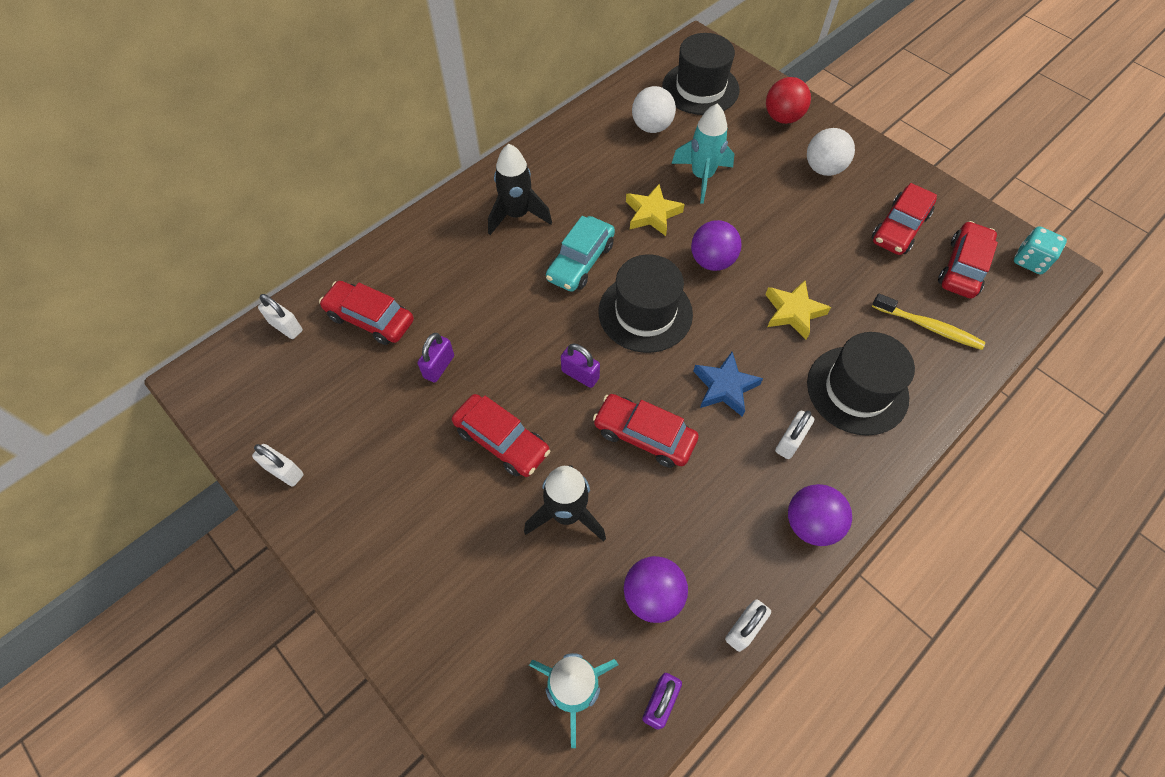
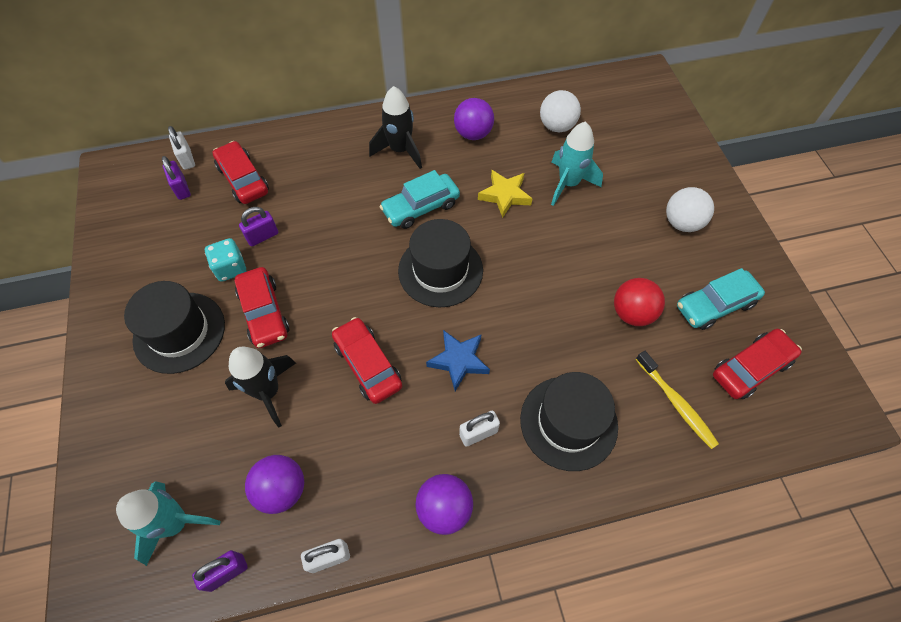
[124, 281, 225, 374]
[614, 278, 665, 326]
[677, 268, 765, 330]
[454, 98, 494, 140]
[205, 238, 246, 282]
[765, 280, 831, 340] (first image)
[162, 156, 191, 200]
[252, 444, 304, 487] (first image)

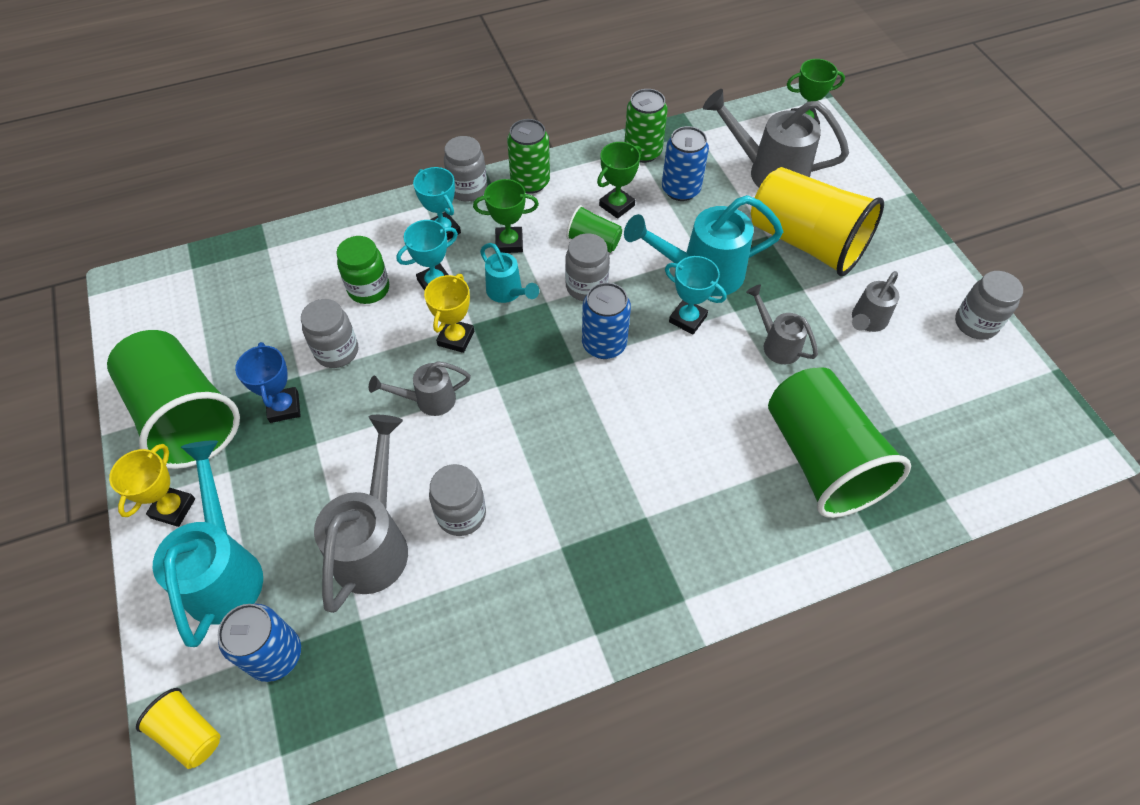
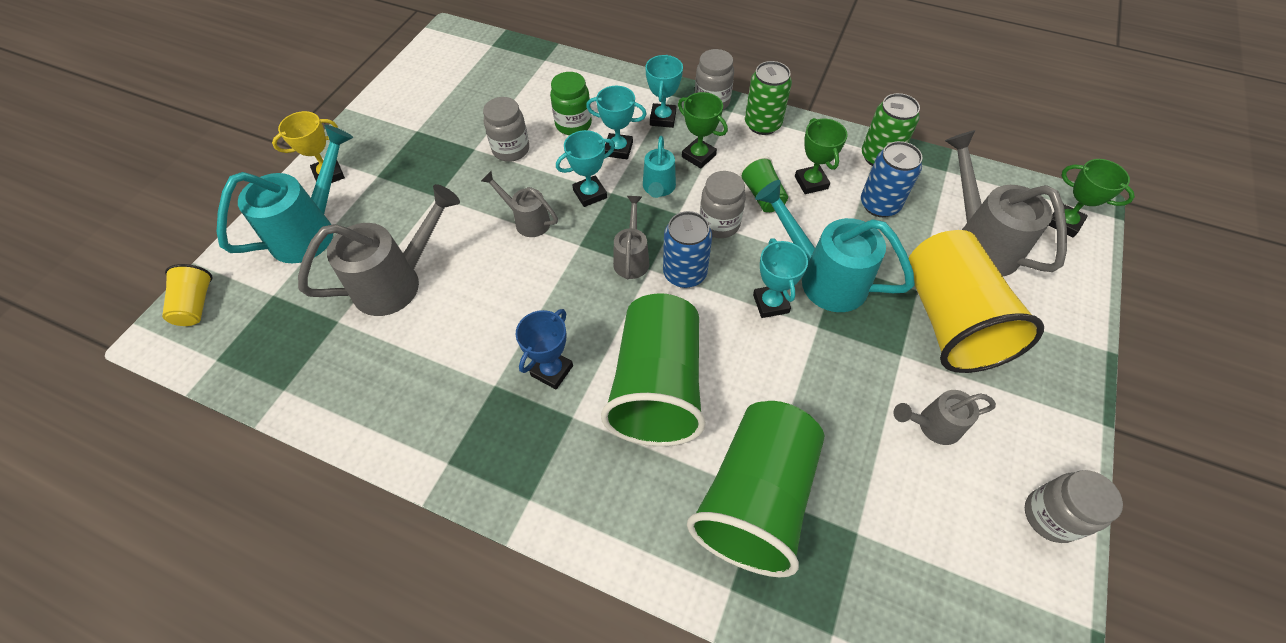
[795, 118, 848, 194]
[556, 130, 615, 207]
[613, 196, 649, 280]
[601, 293, 706, 446]
[516, 309, 573, 389]
[429, 464, 486, 536] (first image)
[218, 604, 301, 682] (first image)

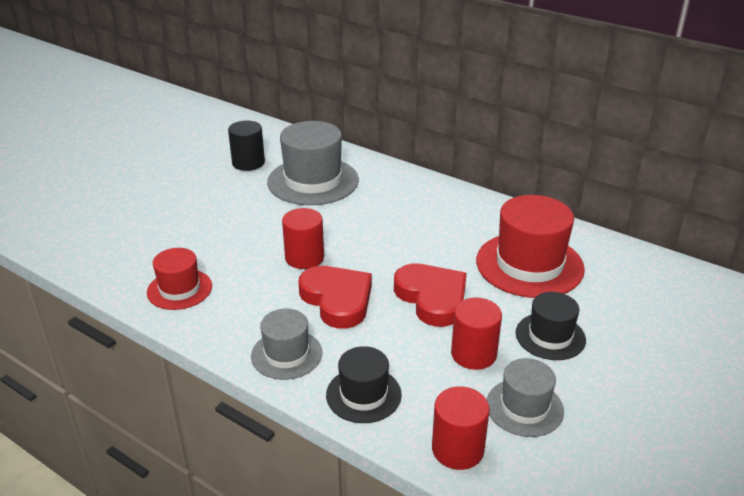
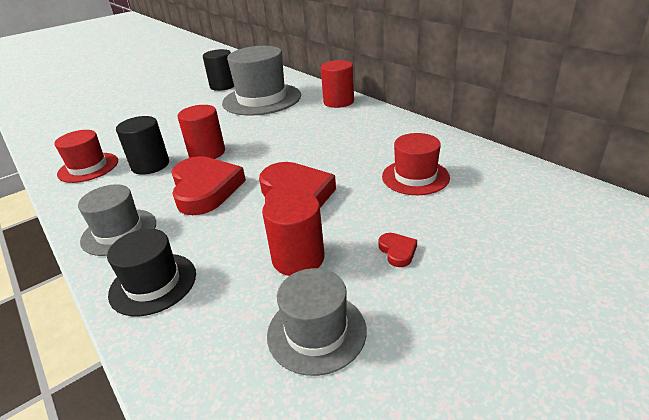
[382, 133, 450, 195]
[378, 233, 417, 267]
[321, 60, 354, 108]
[116, 116, 169, 175]

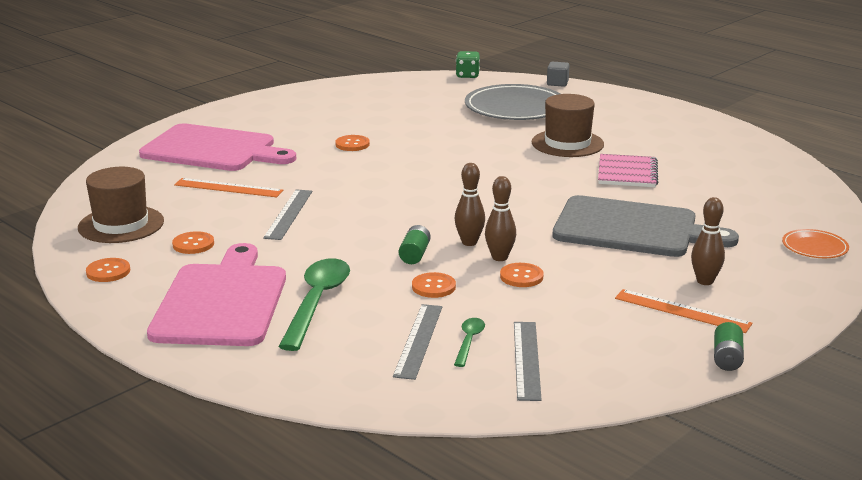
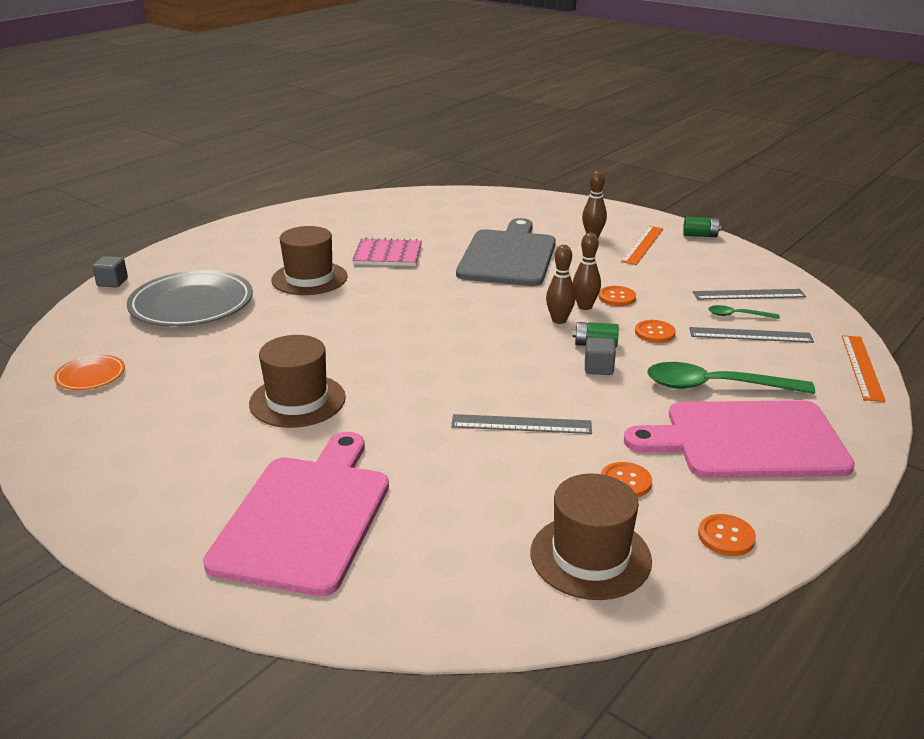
[456, 51, 480, 78] (first image)
[249, 335, 346, 428]
[842, 335, 886, 402]
[54, 354, 125, 390]
[585, 337, 616, 375]

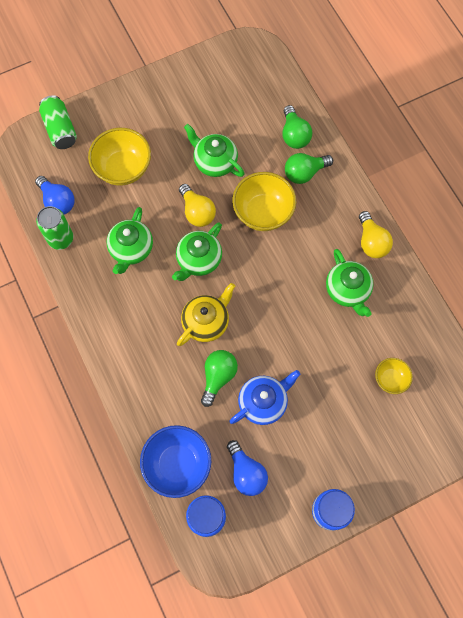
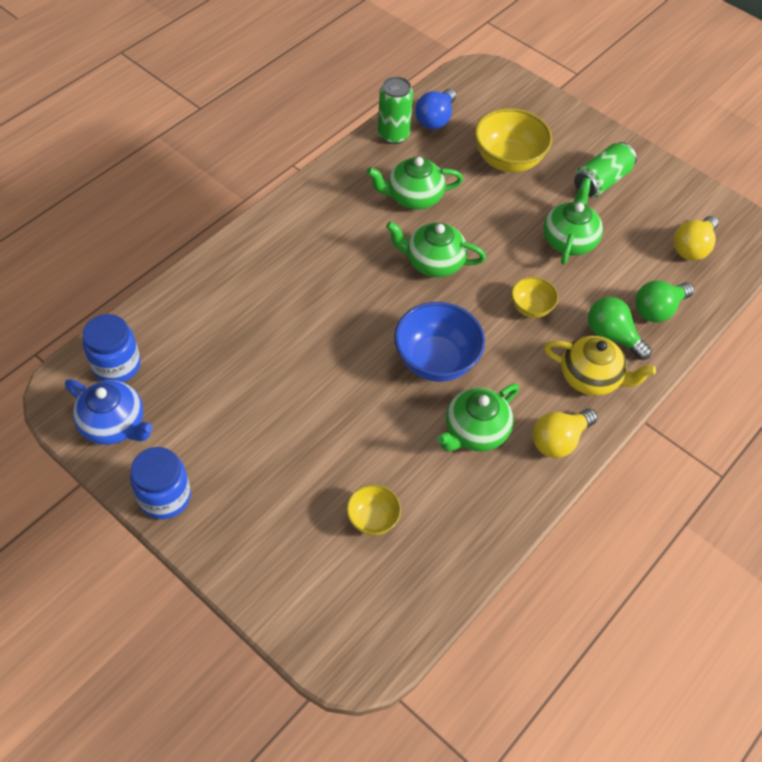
[574, 142, 637, 198]
[511, 277, 558, 318]
[673, 216, 718, 260]
[544, 335, 656, 396]
[201, 350, 238, 407] (first image)
[65, 379, 153, 445]
[394, 302, 485, 382]
[227, 440, 268, 496] (first image)

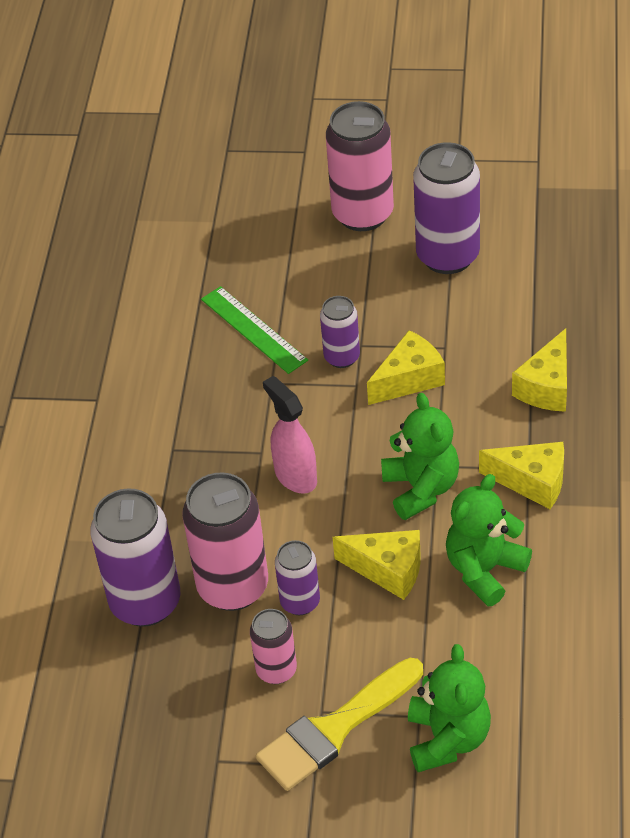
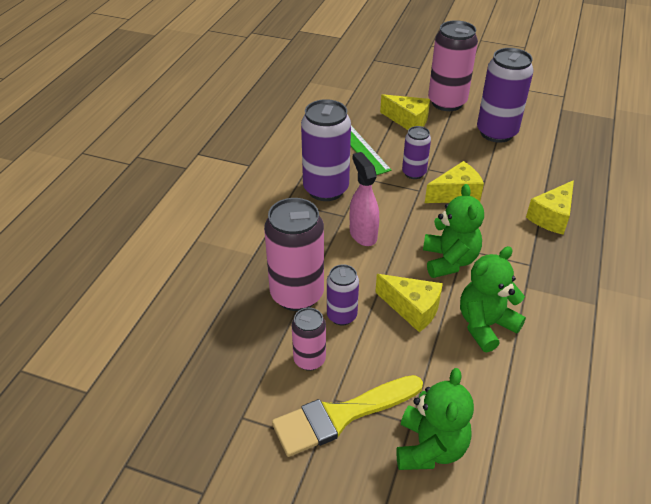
[380, 94, 430, 130]
[301, 99, 351, 201]

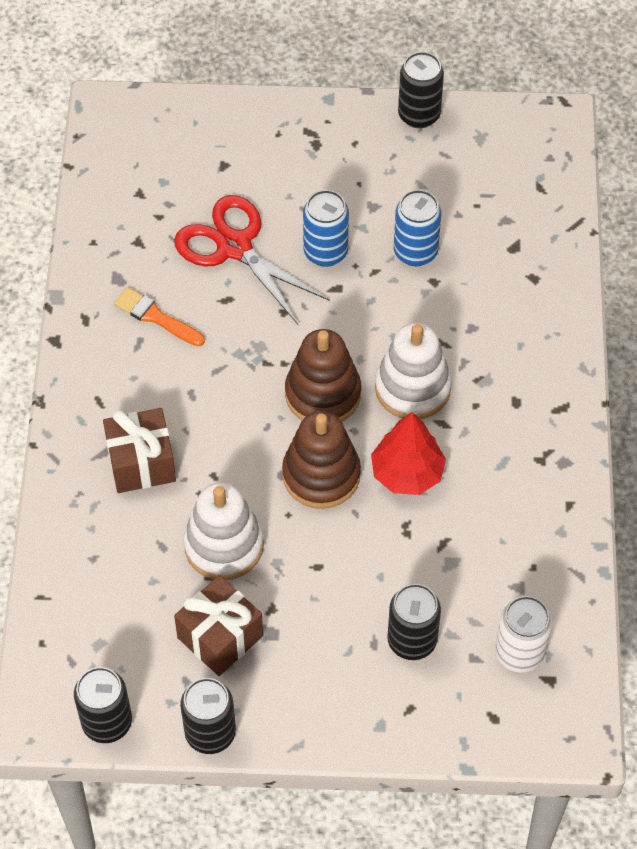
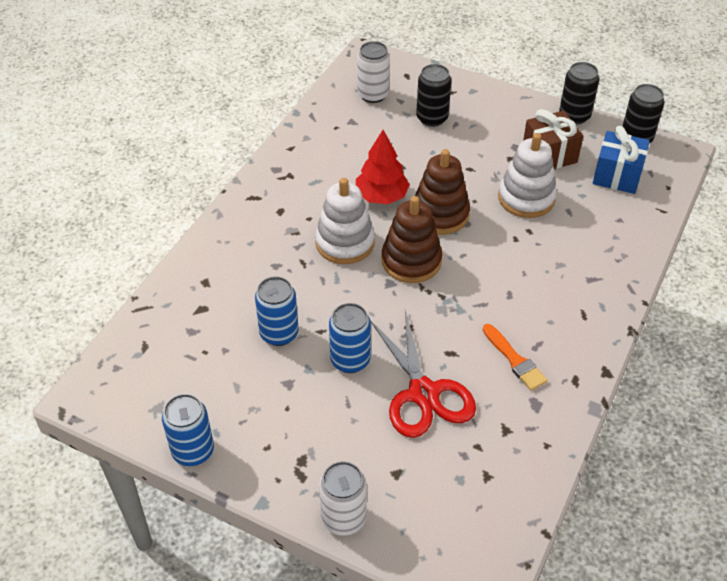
[162, 394, 214, 466]
[103, 408, 176, 493] (first image)
[593, 126, 650, 194]
[319, 461, 367, 536]

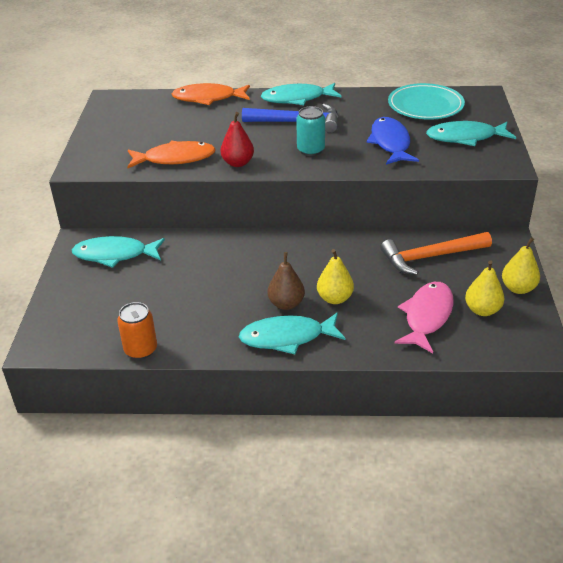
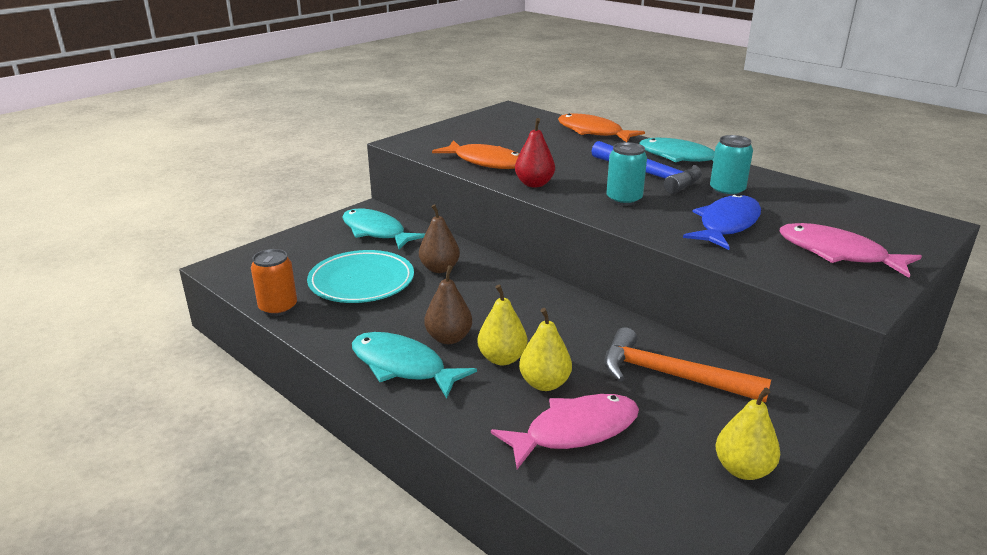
[307, 250, 414, 303]
[780, 223, 922, 278]
[519, 308, 572, 391]
[710, 135, 753, 197]
[419, 204, 460, 273]

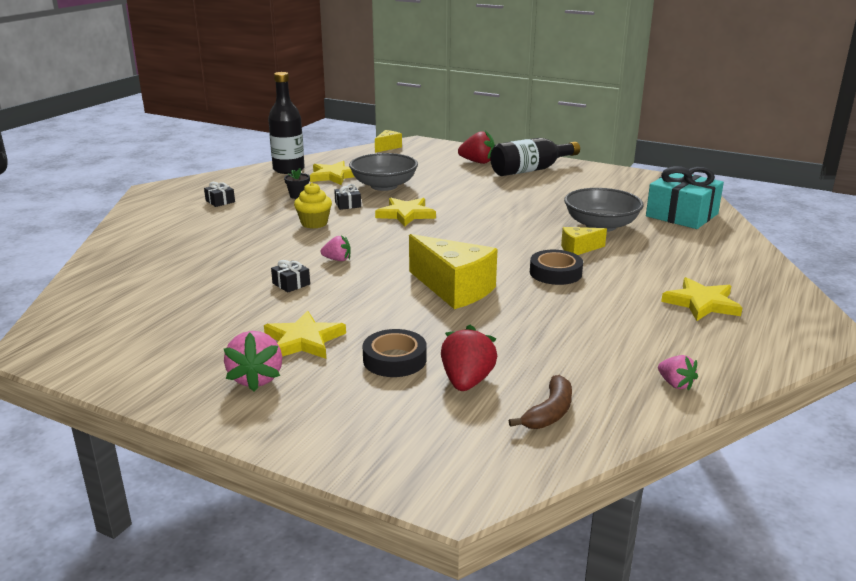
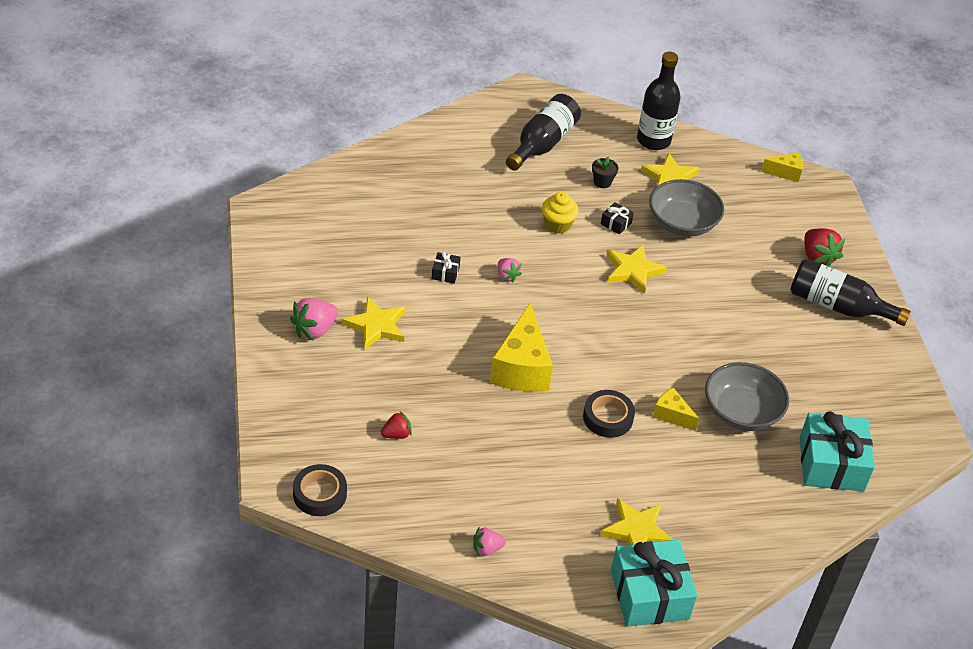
[506, 94, 581, 171]
[381, 411, 412, 439]
[293, 464, 347, 516]
[473, 528, 506, 556]
[509, 375, 572, 429] (first image)
[611, 539, 697, 627]

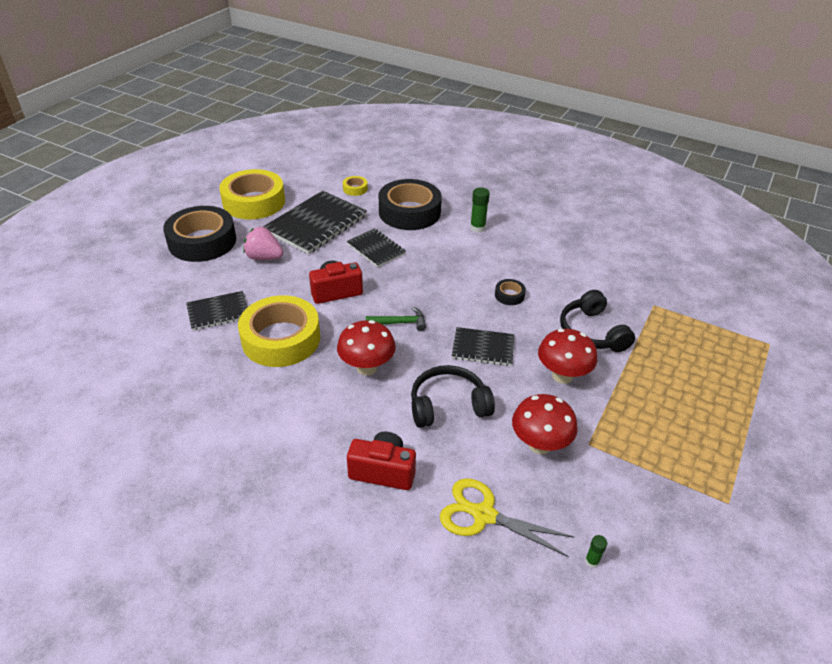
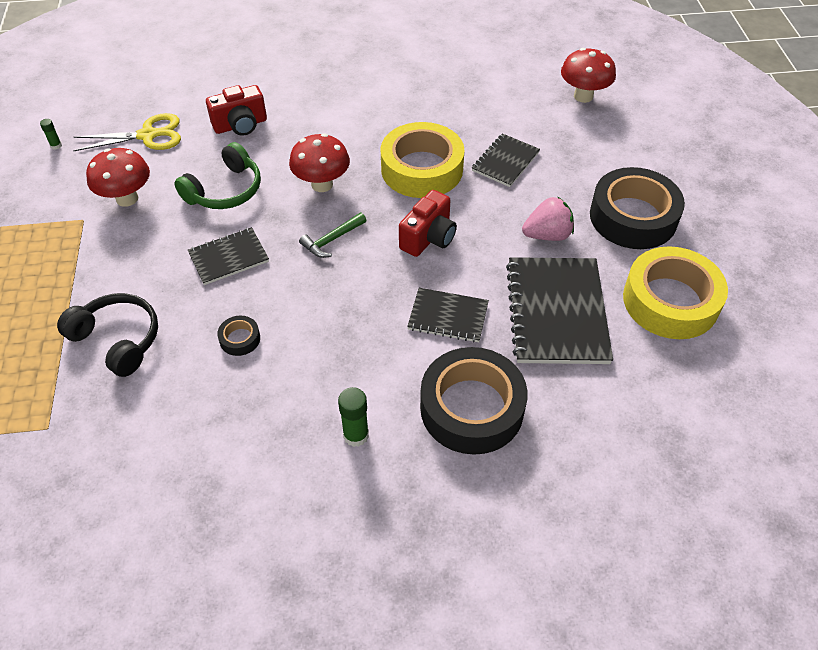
[343, 176, 368, 196] (first image)
[561, 48, 616, 103]
[174, 142, 261, 209]

